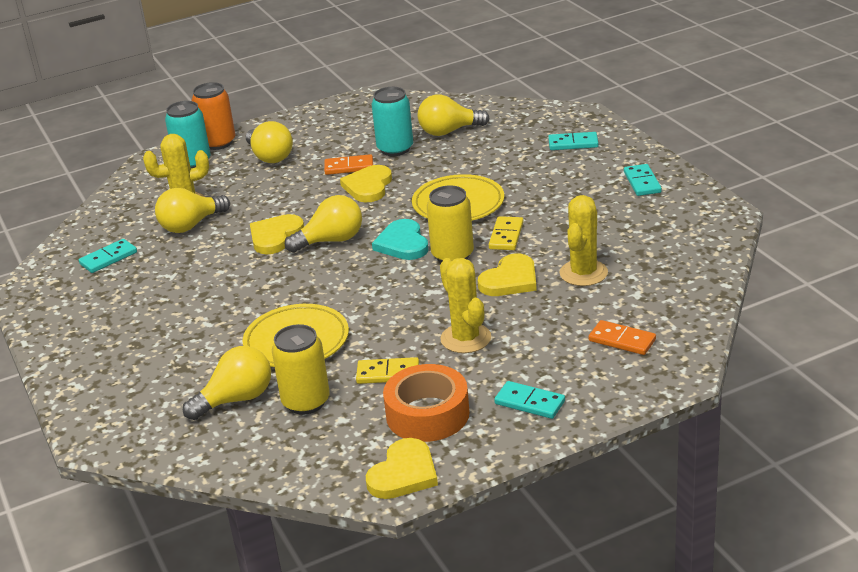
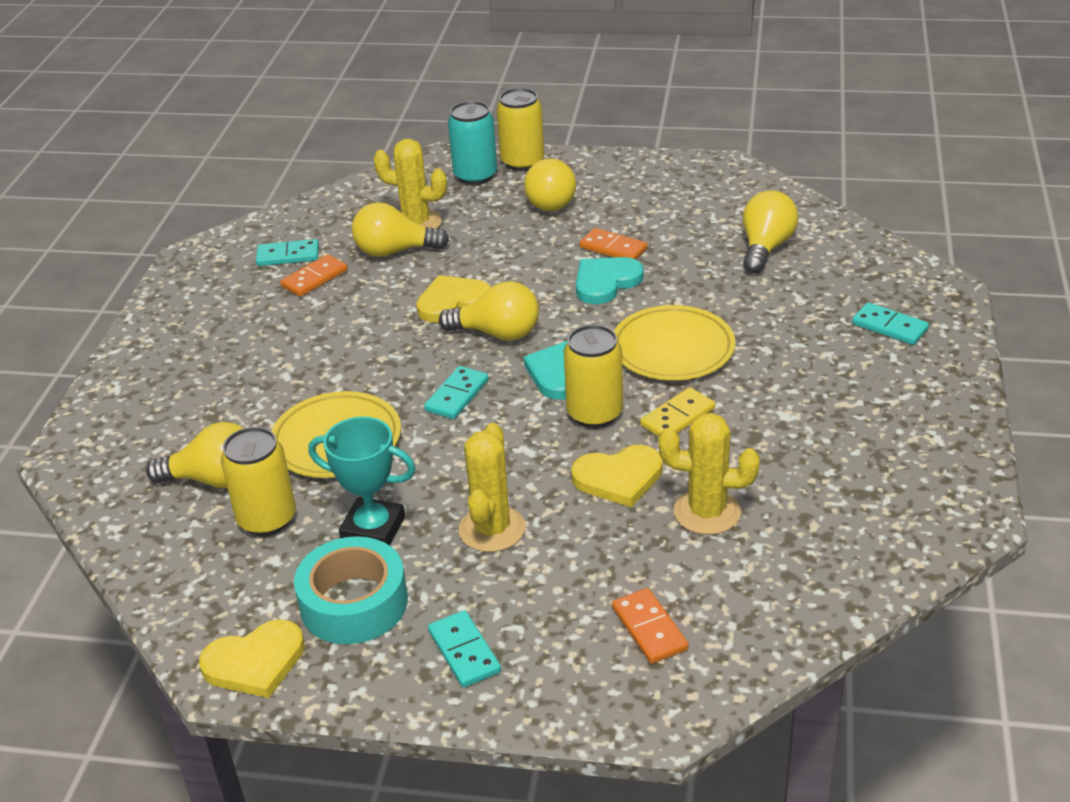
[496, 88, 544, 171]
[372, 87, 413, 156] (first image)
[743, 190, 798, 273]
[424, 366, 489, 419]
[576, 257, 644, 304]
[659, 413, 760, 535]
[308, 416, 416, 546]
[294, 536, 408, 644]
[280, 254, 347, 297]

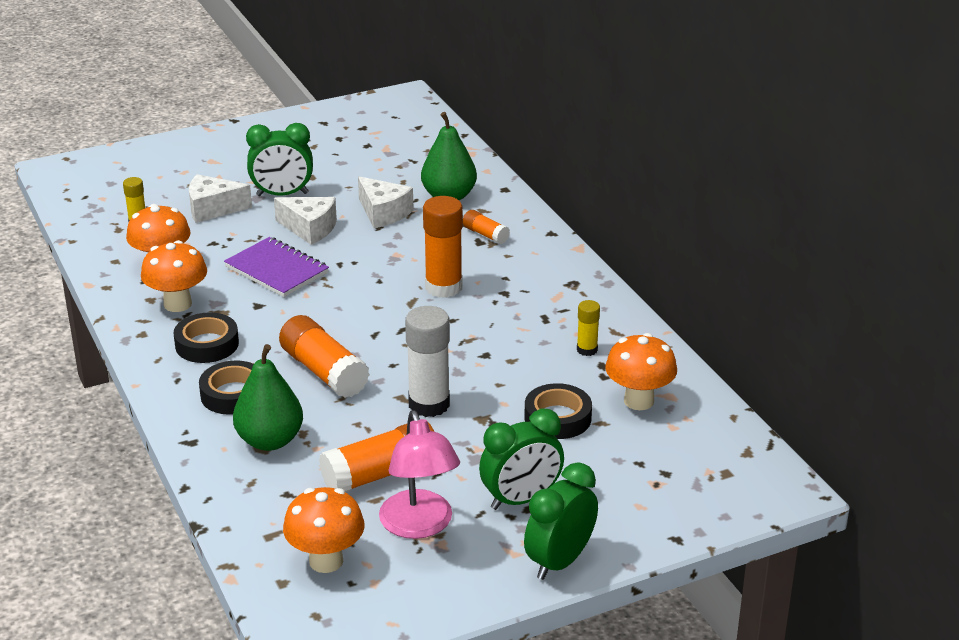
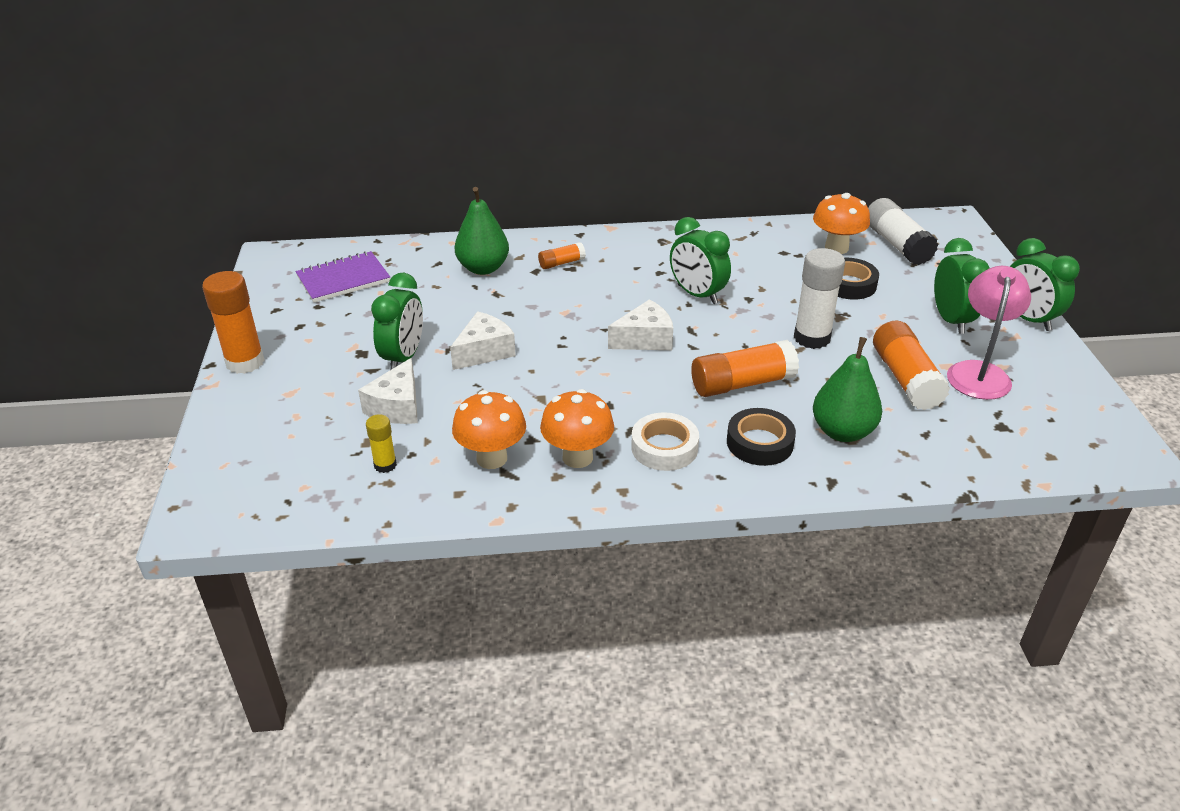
[608, 299, 673, 350]
[202, 271, 265, 374]
[296, 251, 390, 303]
[577, 300, 600, 356] (first image)
[631, 412, 699, 471]
[947, 266, 1031, 400]
[283, 487, 365, 573] (first image)
[868, 198, 938, 265]
[670, 217, 731, 304]

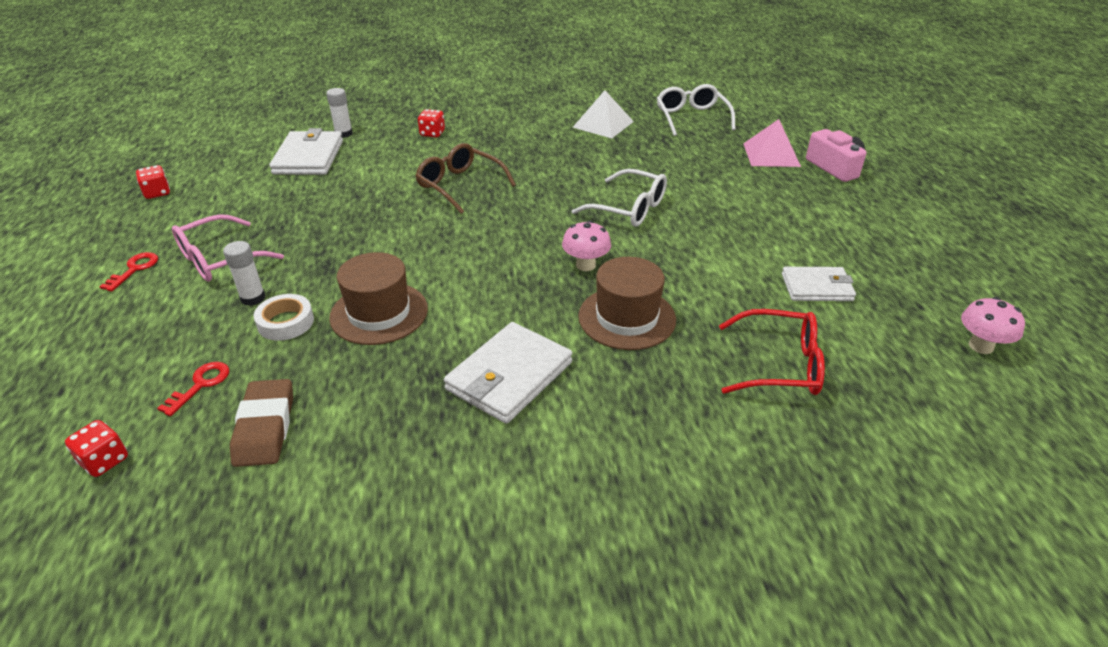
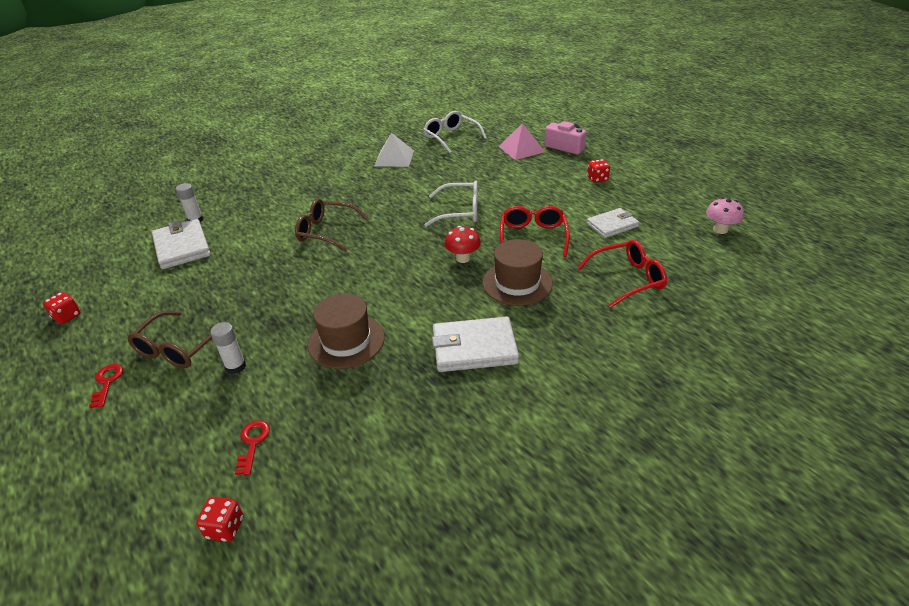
[587, 159, 610, 183]
[127, 311, 234, 368]
[444, 226, 481, 263]
[253, 294, 314, 341] (first image)
[432, 316, 519, 372]
[230, 379, 293, 467] (first image)
[500, 206, 570, 257]

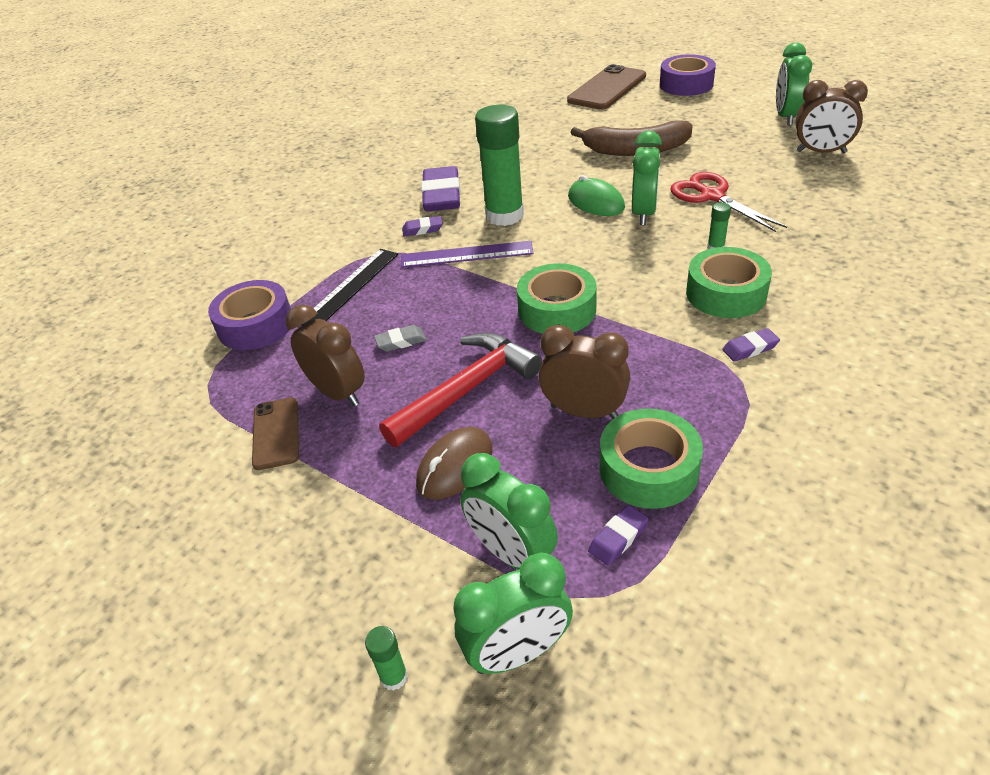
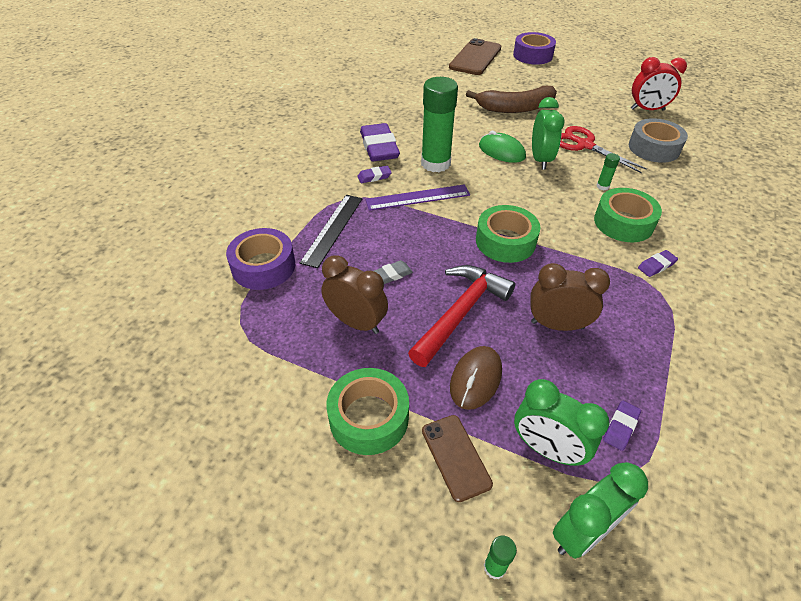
[776, 43, 812, 126] (first image)
[631, 57, 687, 111]
[422, 415, 493, 502]
[326, 368, 409, 455]
[629, 118, 688, 163]

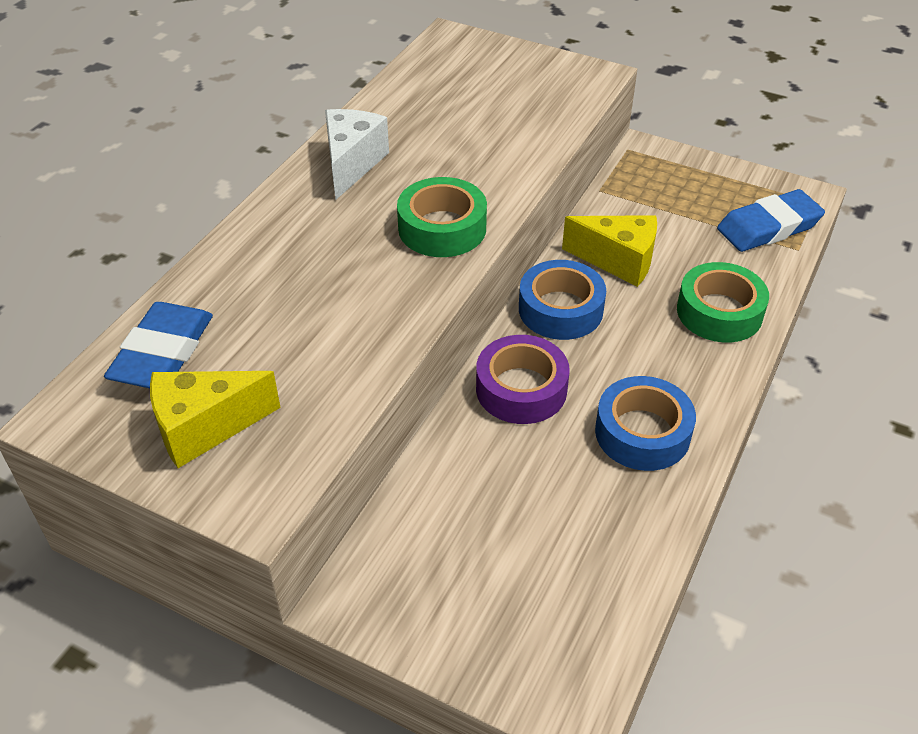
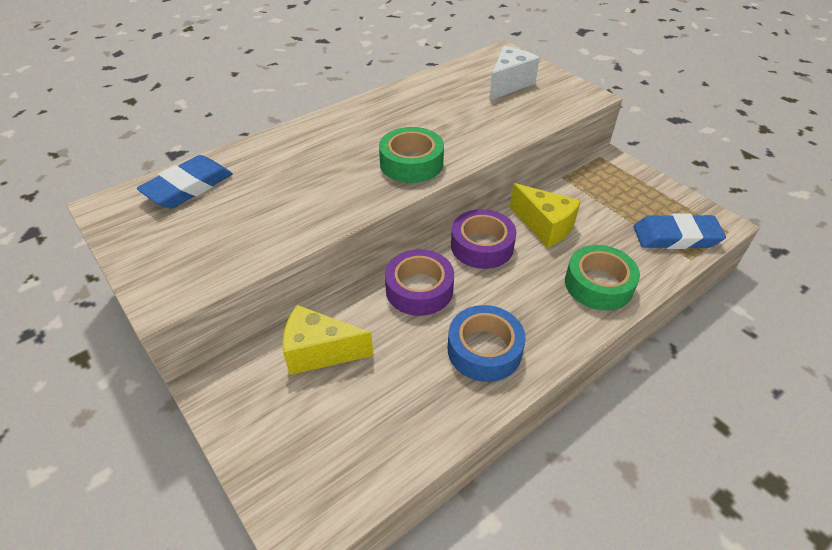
[489, 46, 540, 100]
[451, 209, 517, 269]
[283, 305, 374, 375]

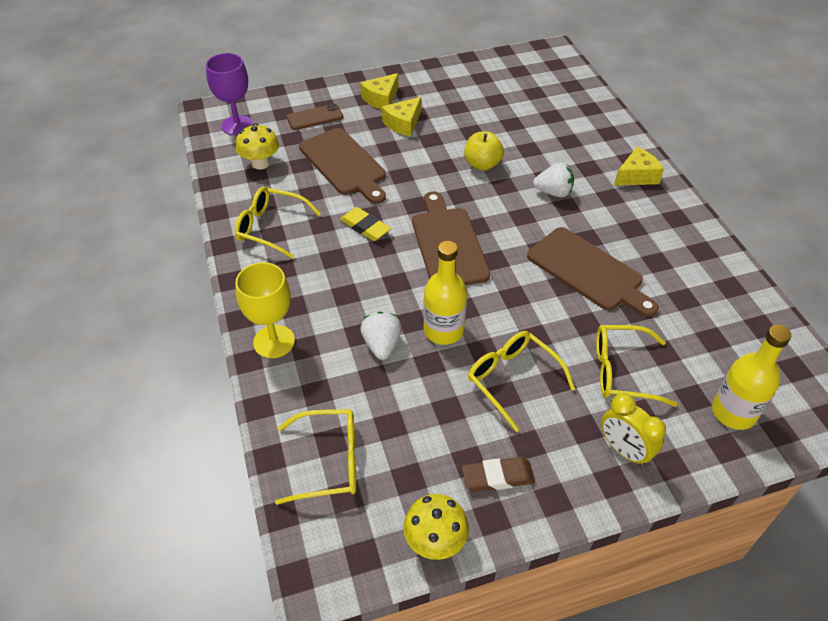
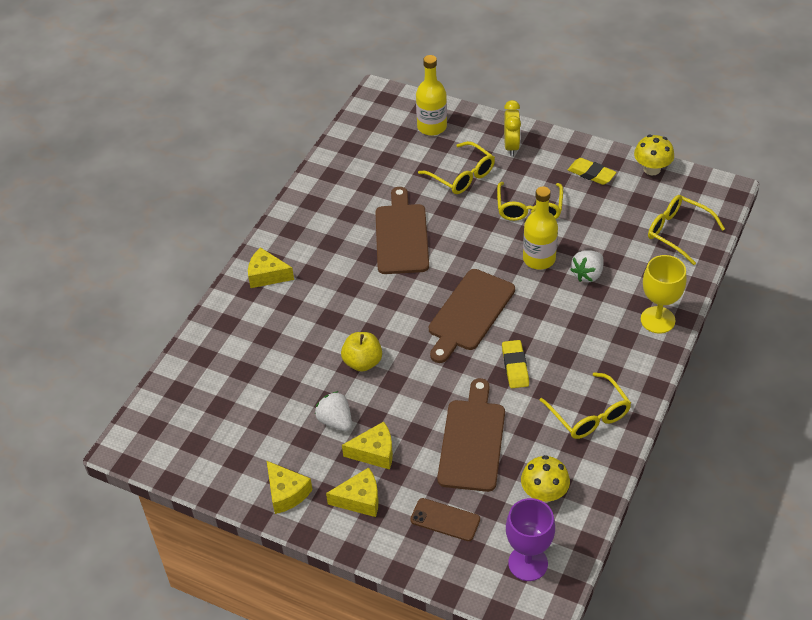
[315, 391, 352, 431]
[568, 158, 616, 185]
[267, 461, 313, 514]

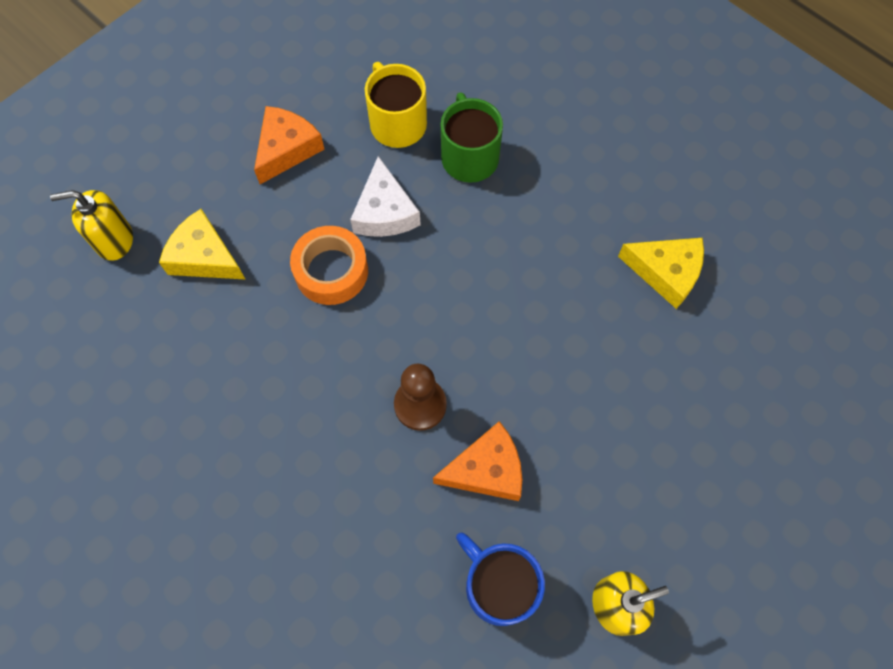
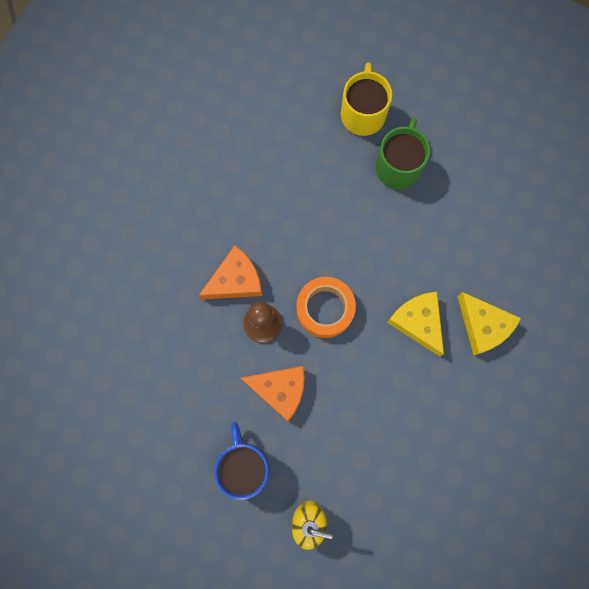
[199, 245, 263, 300]
[350, 156, 421, 237] (first image)
[50, 190, 133, 261] (first image)
[387, 292, 444, 357]
[296, 277, 356, 338]

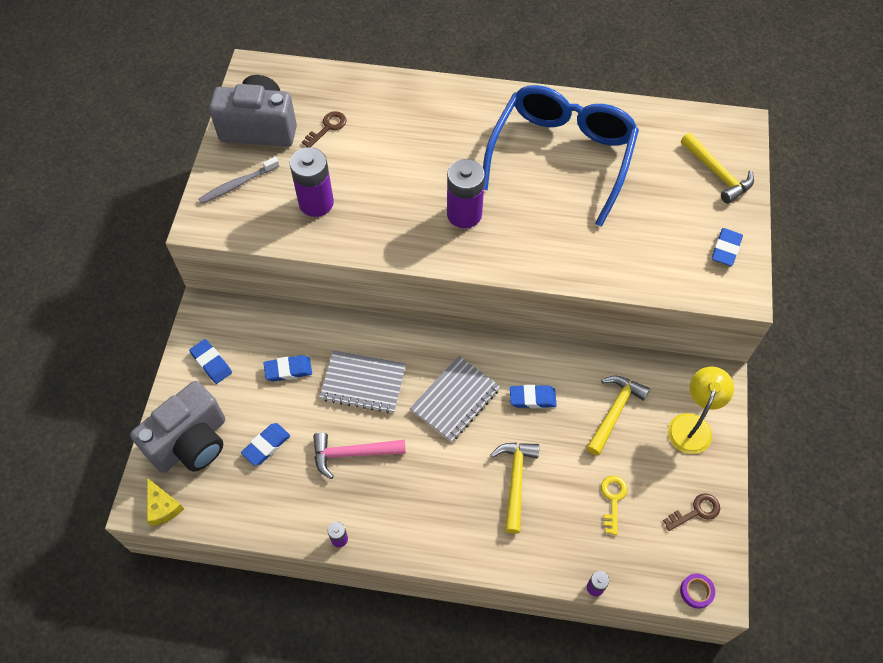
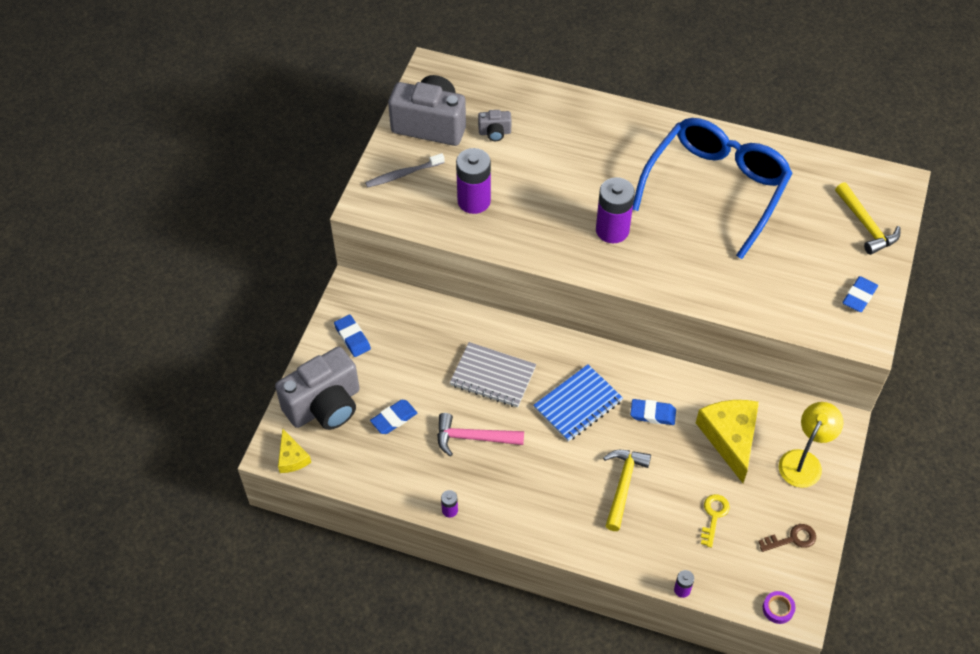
[478, 110, 511, 141]
[264, 355, 312, 382] (first image)
[533, 364, 623, 442]
[696, 400, 759, 483]

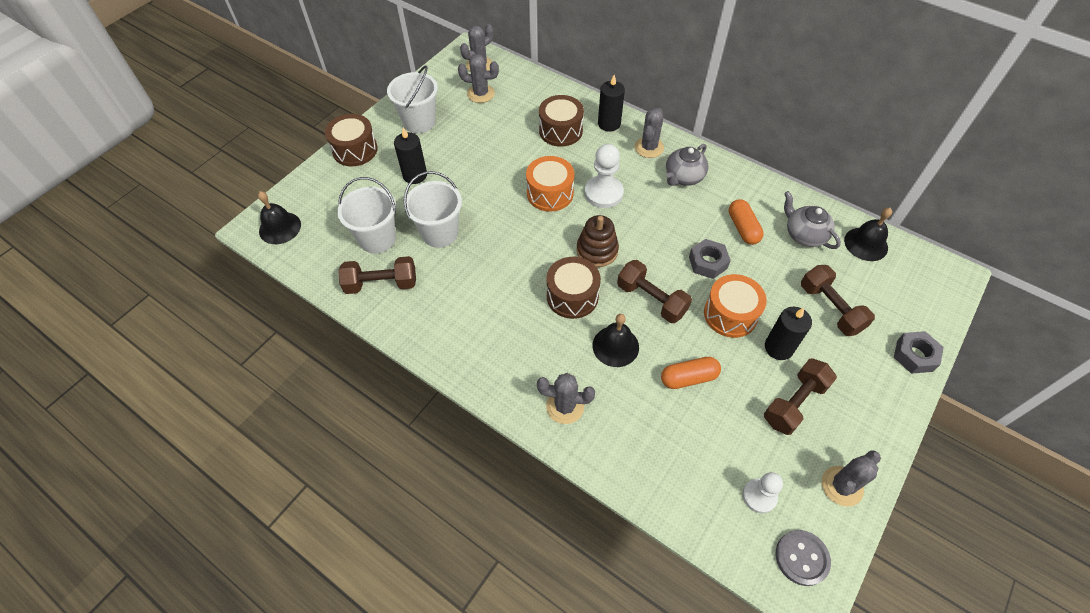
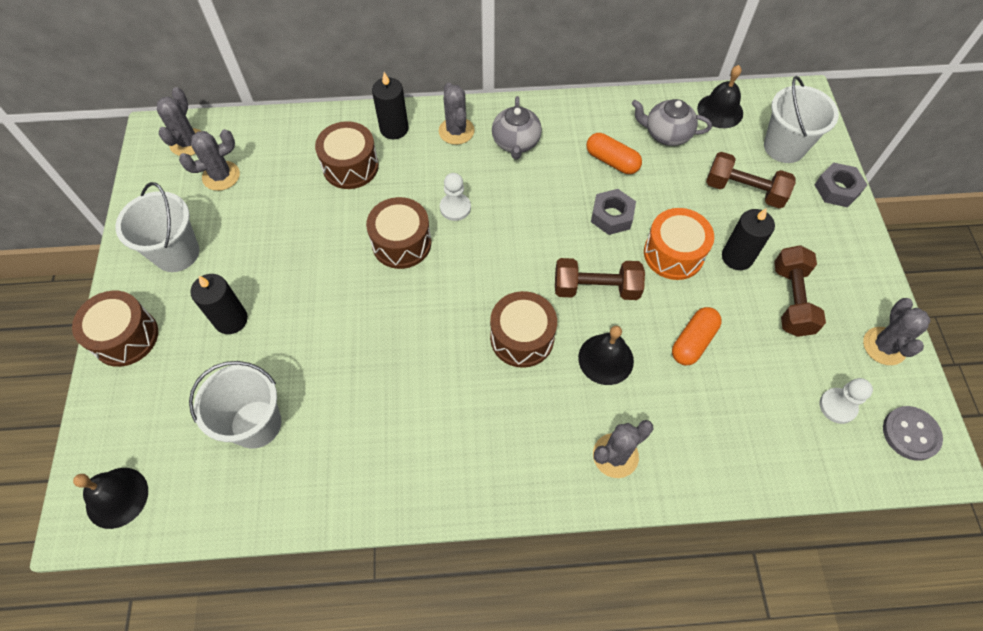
[440, 173, 471, 221]
[366, 197, 431, 269]
[764, 76, 839, 163]
[576, 215, 619, 267] (first image)
[338, 256, 416, 294] (first image)

